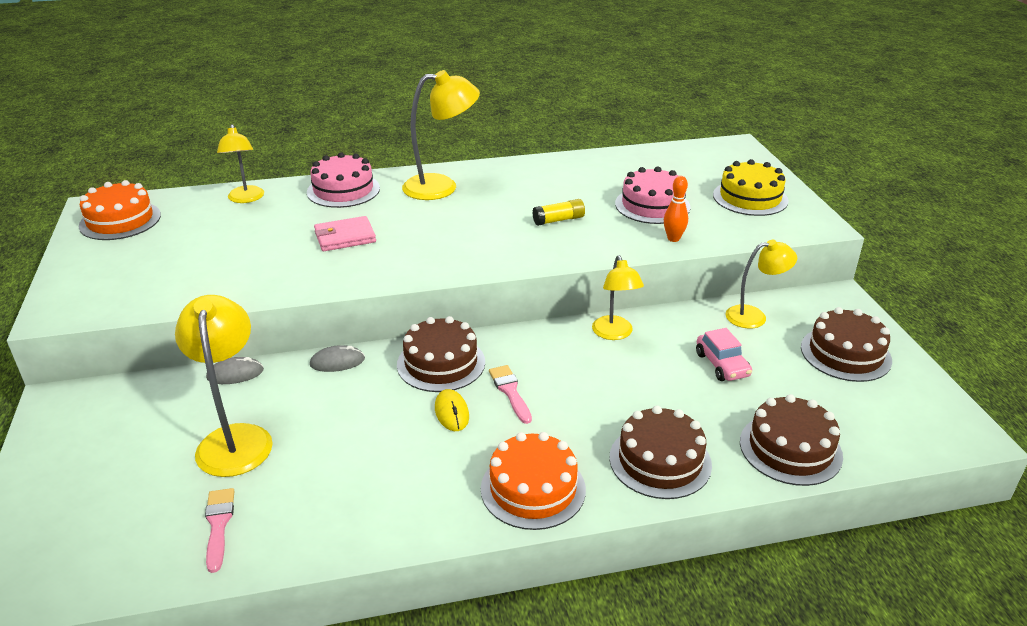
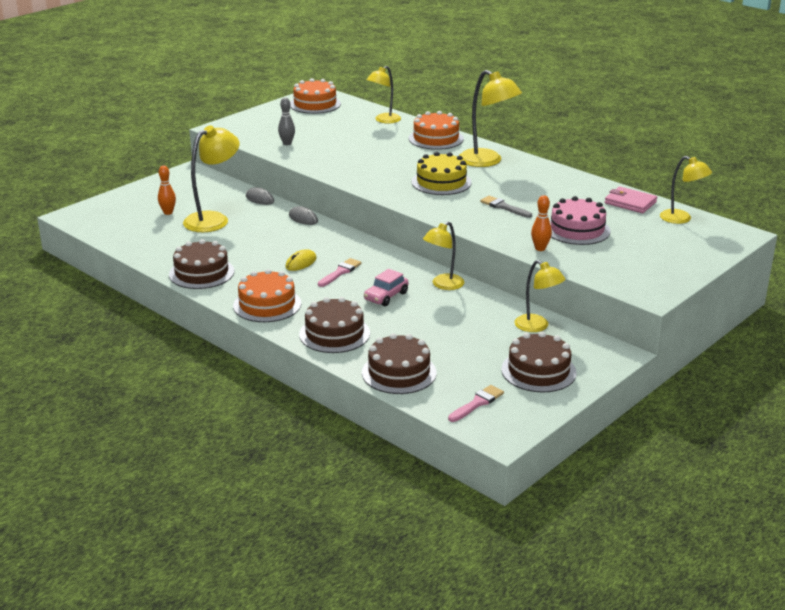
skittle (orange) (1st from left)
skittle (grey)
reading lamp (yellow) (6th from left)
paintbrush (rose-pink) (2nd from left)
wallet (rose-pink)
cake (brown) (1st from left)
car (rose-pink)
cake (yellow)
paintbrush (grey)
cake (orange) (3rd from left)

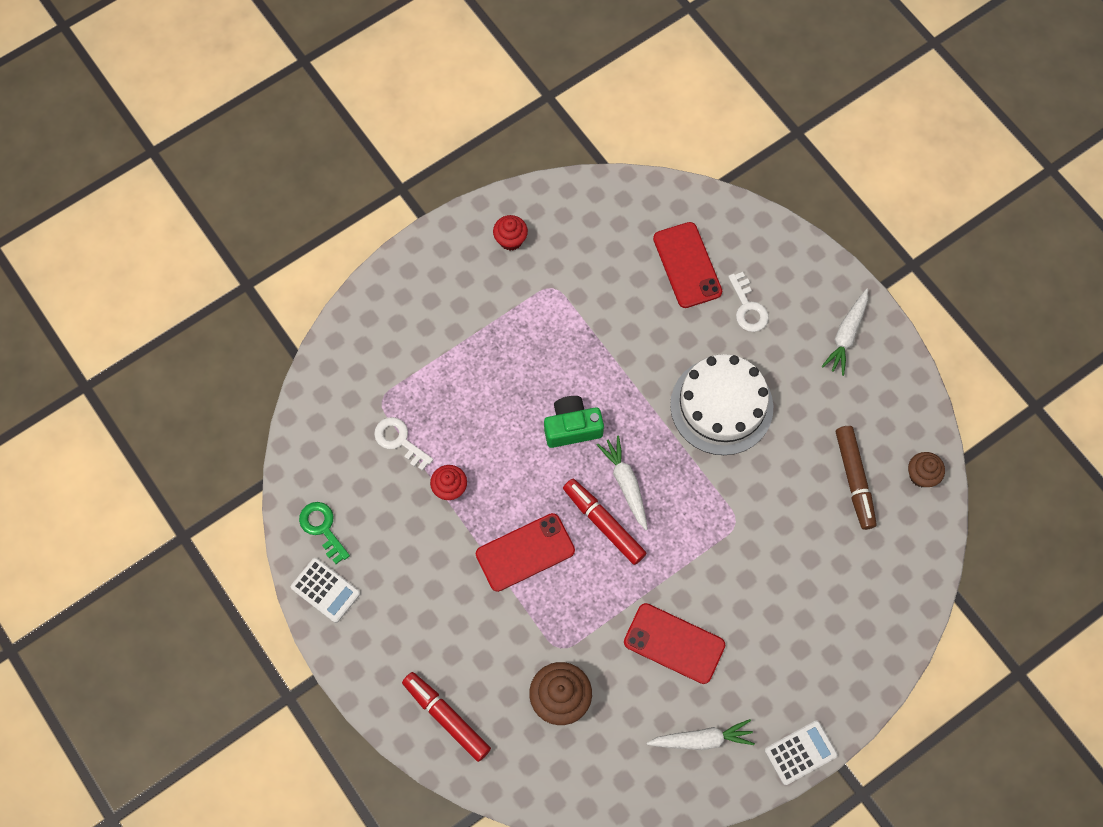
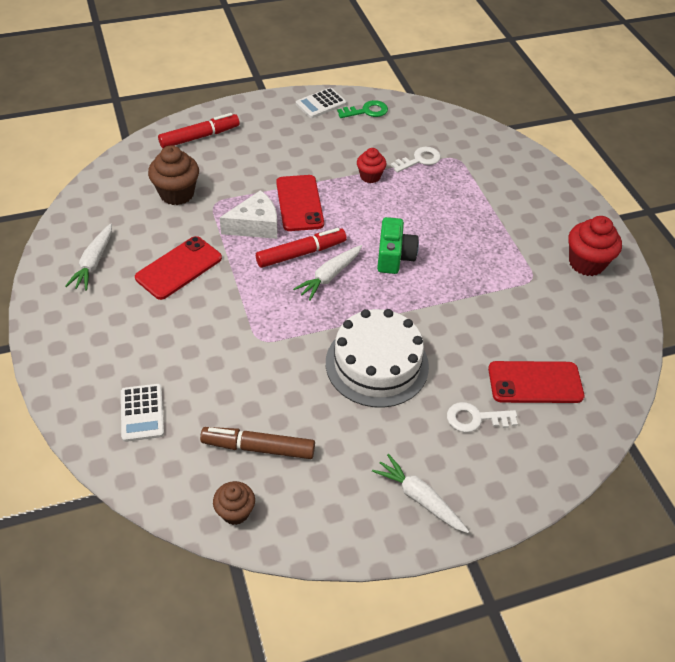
piece of cheese (snow-white)
calculator (snow-white) (1st from left)
carrot (snow-white) (2nd from left)
muffin (scarlet) (2nd from left)

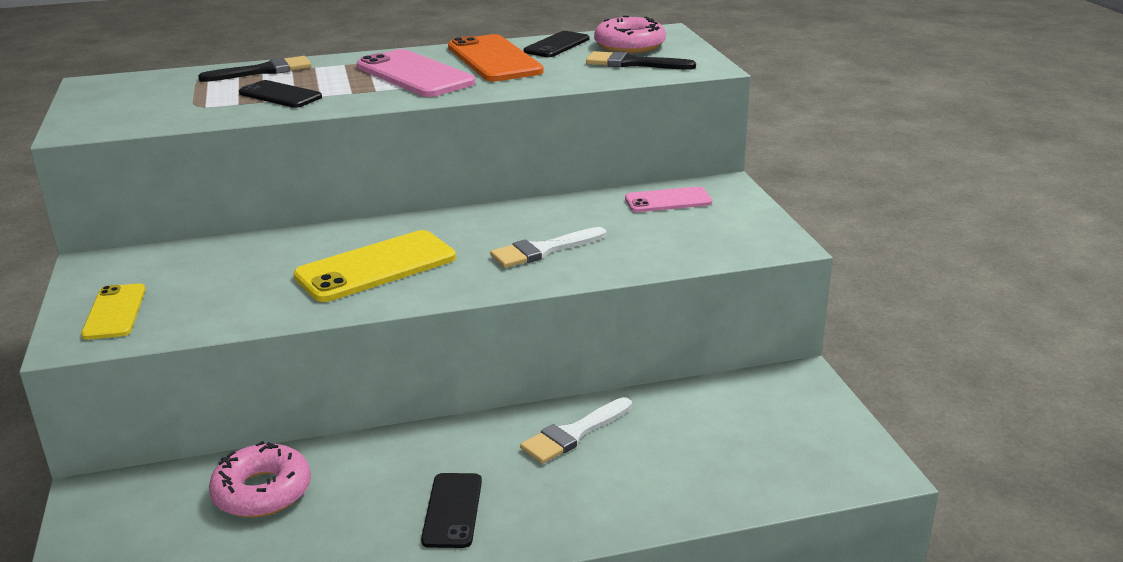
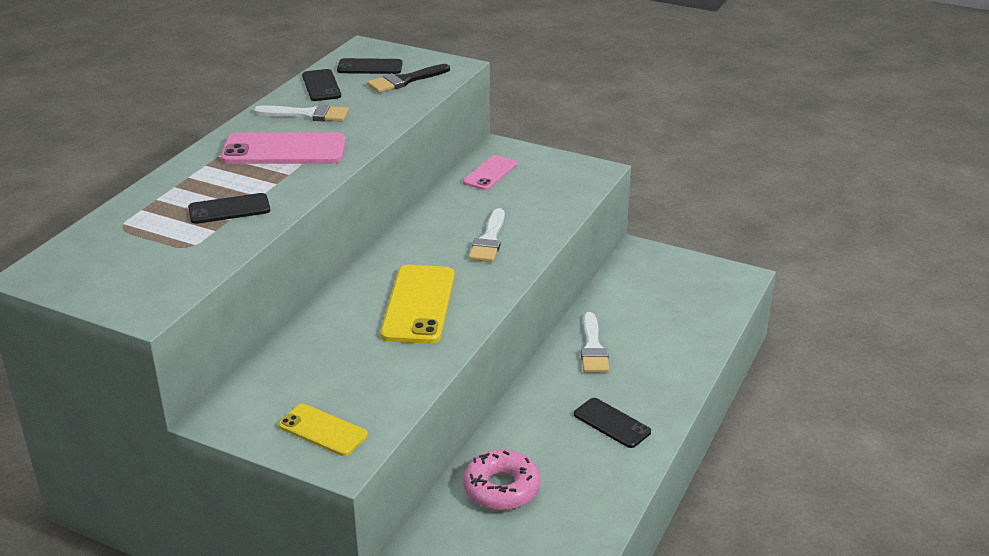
paintbrush (ebony) (1st from left in the first image)
paintbrush (snow-white) (1st from left)
smartphone (ebony) (3rd from left)

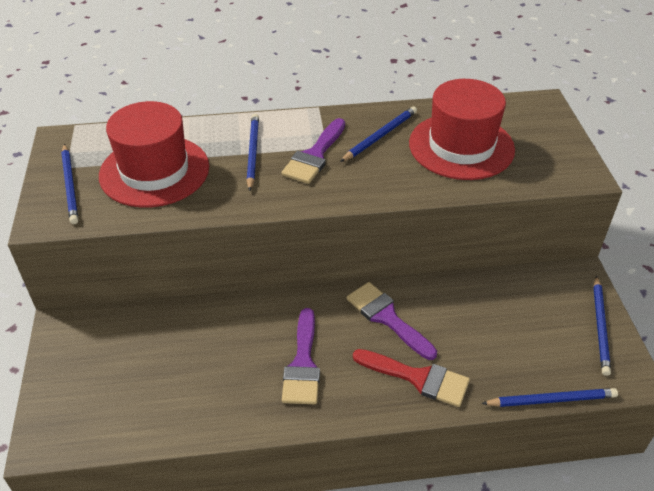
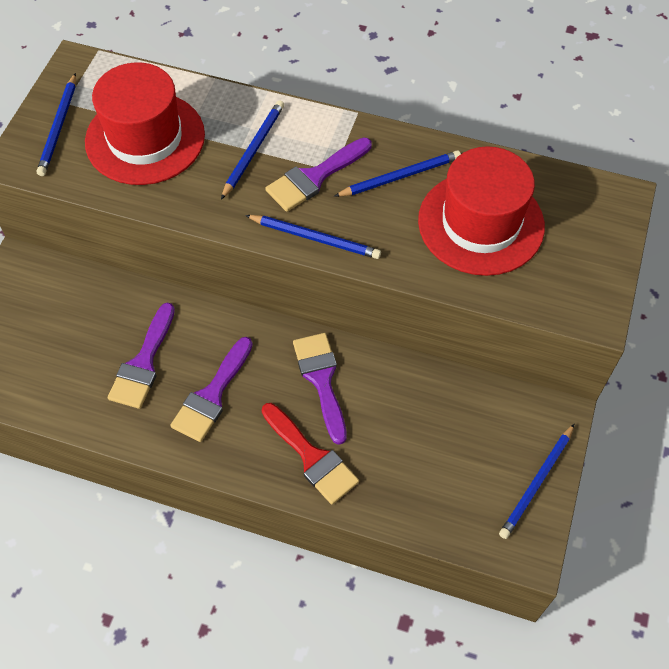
paintbrush (purple) (1st from left)
wooden pencil (blue) (3rd from left)

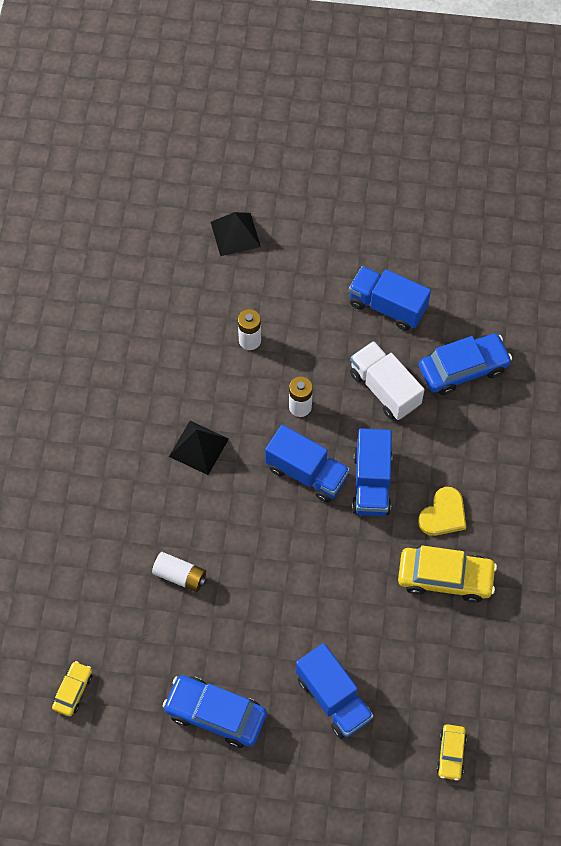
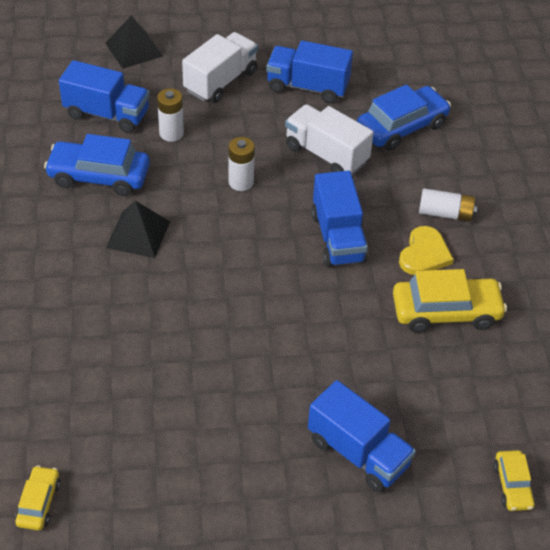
truck (snow-white) (1st from left)
power cell (snow-white) (3rd from left)
car (blue) (1st from left)
truck (blue) (1st from left)

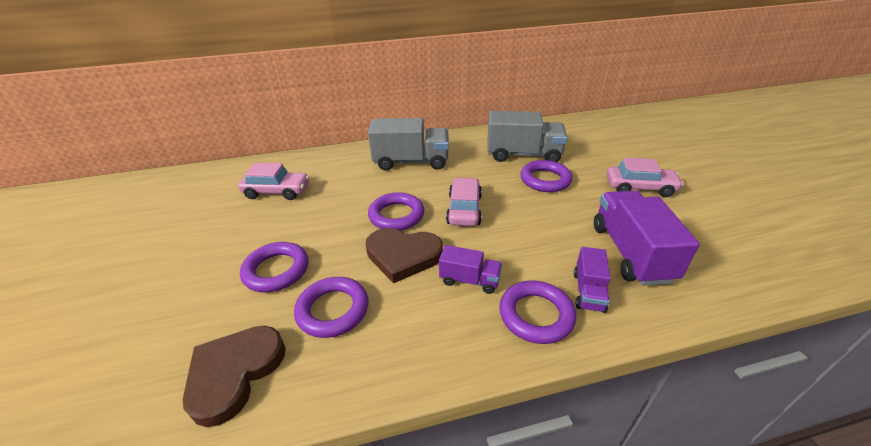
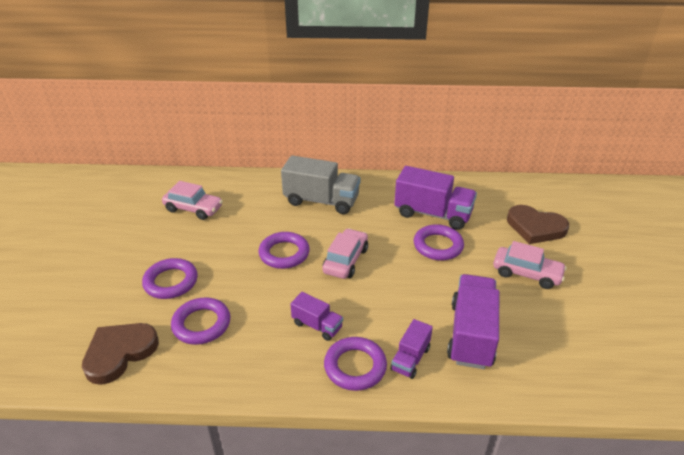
heart shape (brown) (2nd from left)
truck (purple) (3rd from left)

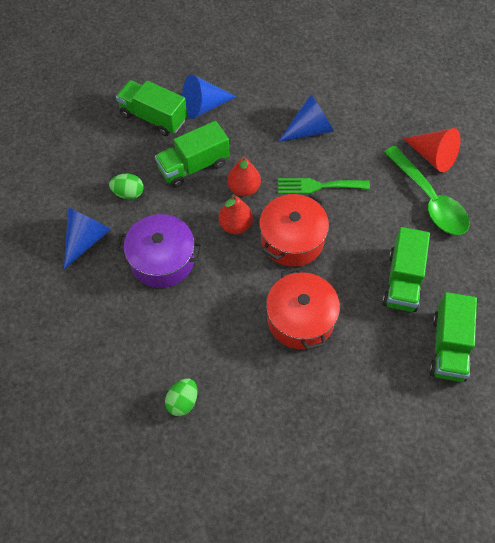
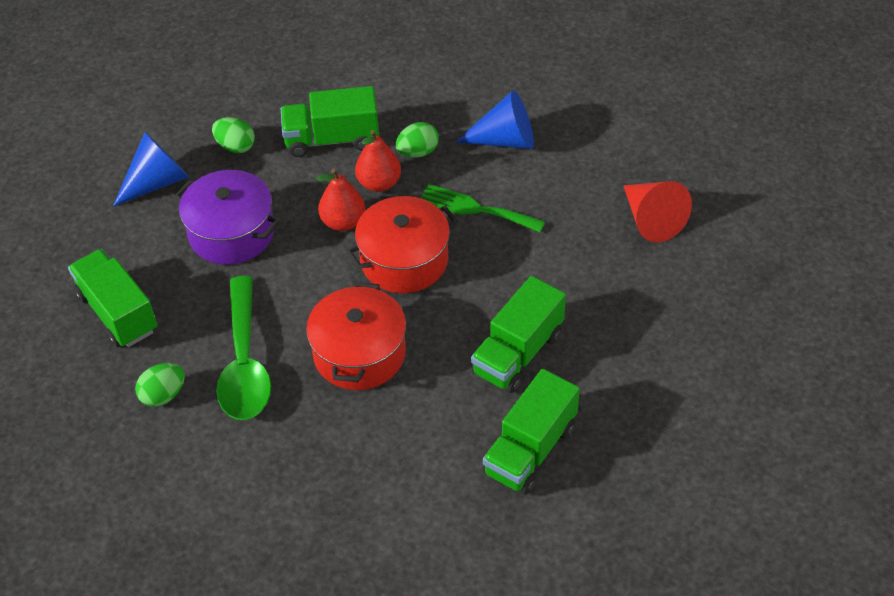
solid cone (blue) (2nd from left in the first image)
egg (emerald) (3rd from left)
truck (emerald) (1st from left)
spoon (emerald)

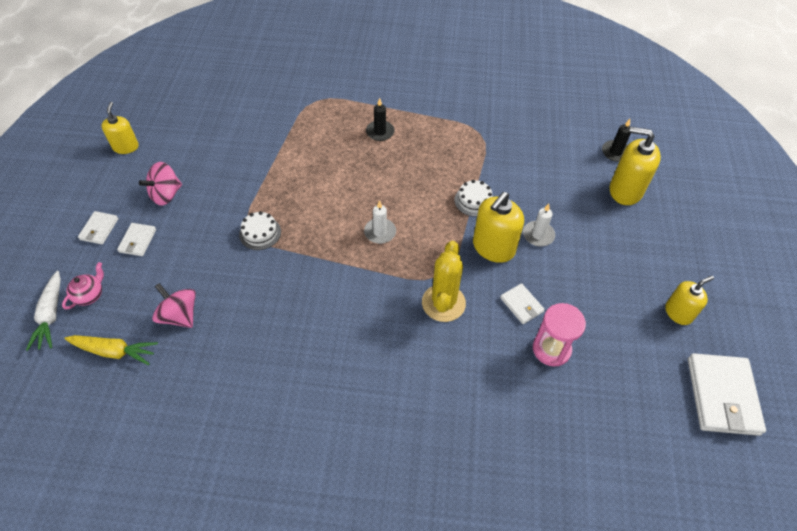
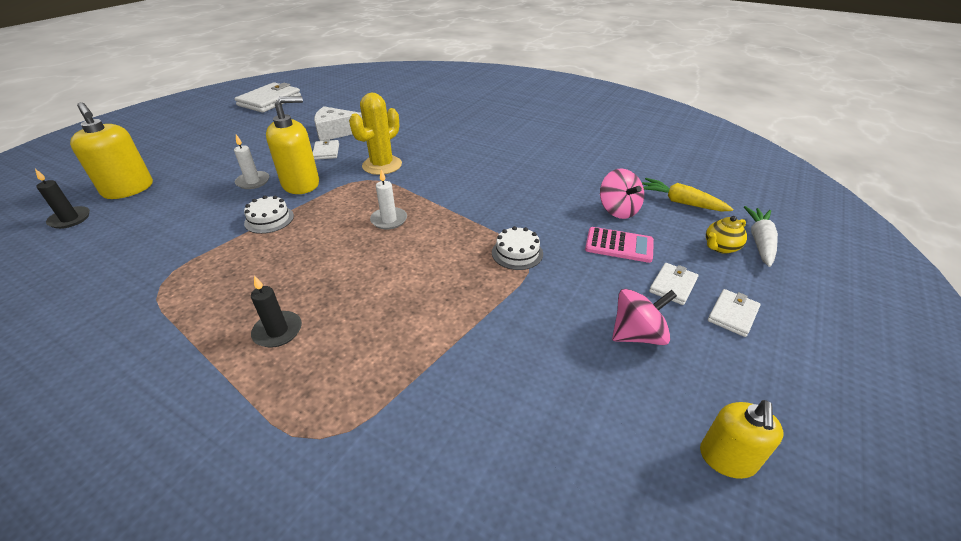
soap pump (yellow) (4th from left in the first image)
calculator (rose-pink)
piece of cheese (snow-white)
teapot (yellow)

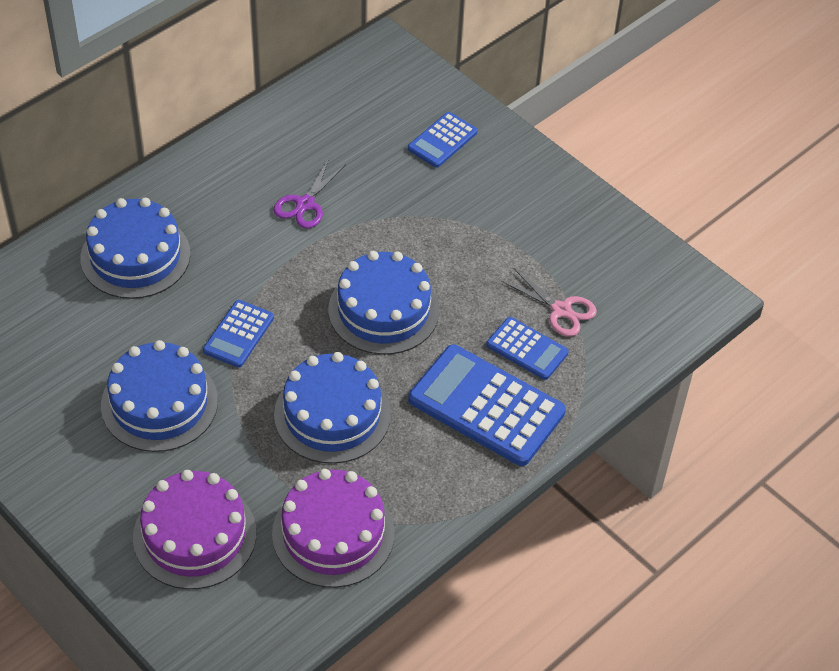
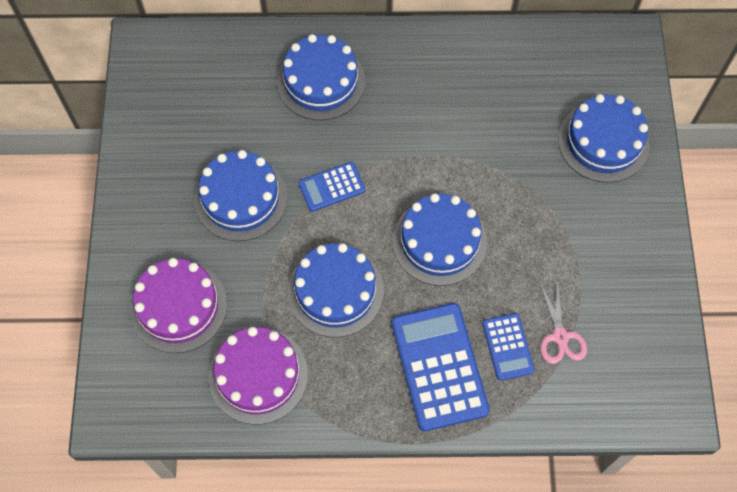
shears (purple)
cake (blue) (5th from left)

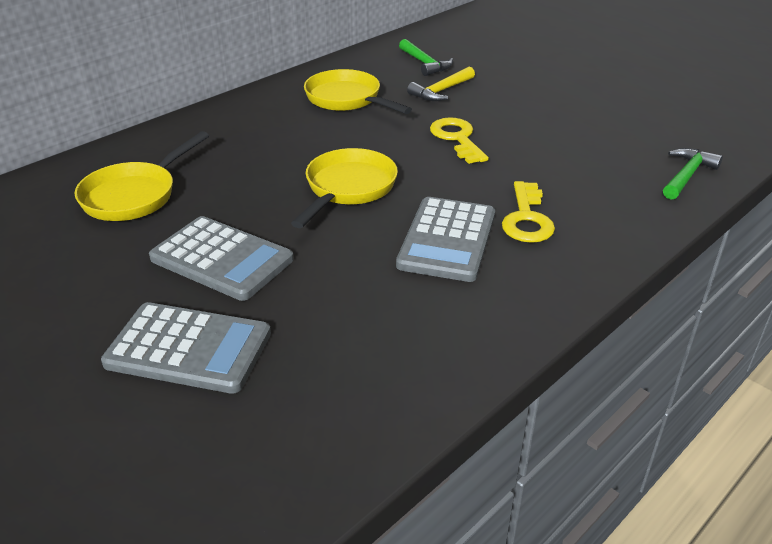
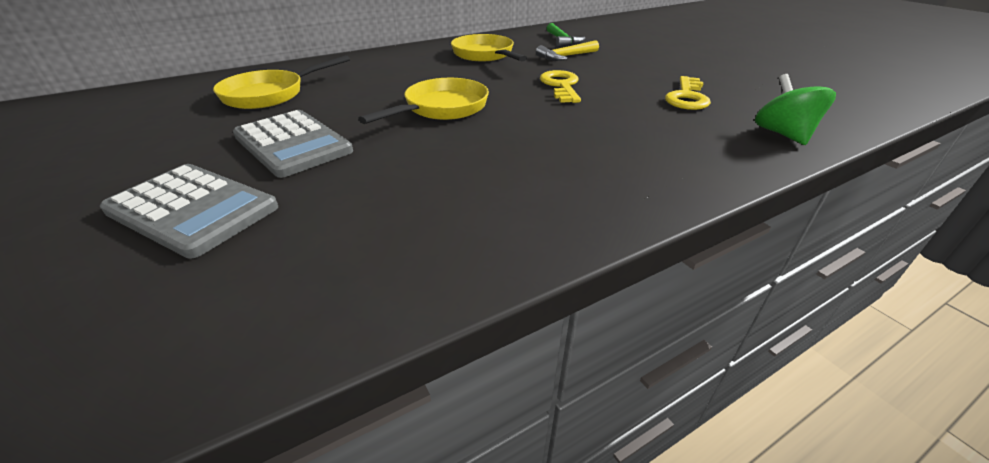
calculator (grey) (3rd from left in the first image)
latchkey (yellow) (2nd from left)
whirligig (emerald)

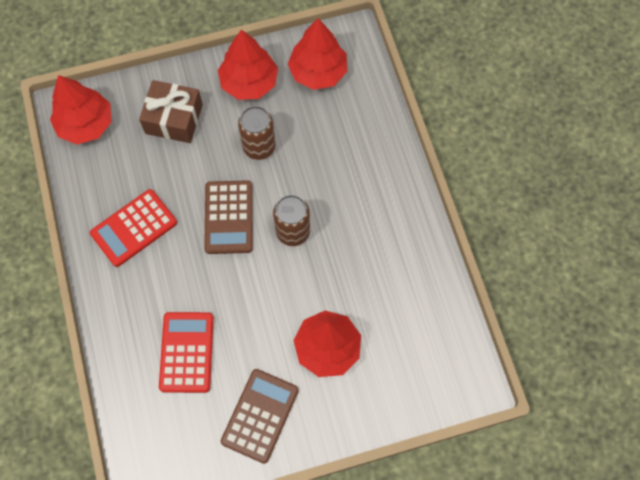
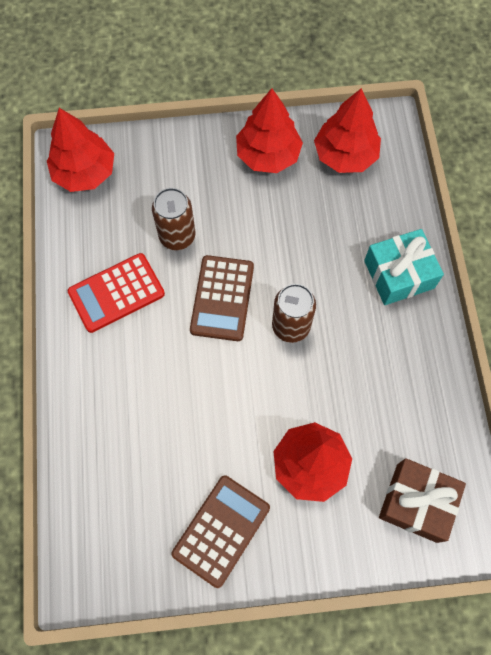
calculator (scarlet) (2nd from left in the first image)
gift (aqua)
gift (brown)
can (brown) (1st from left)

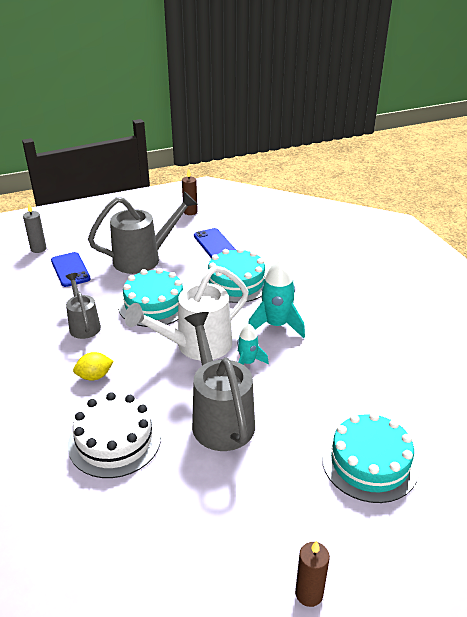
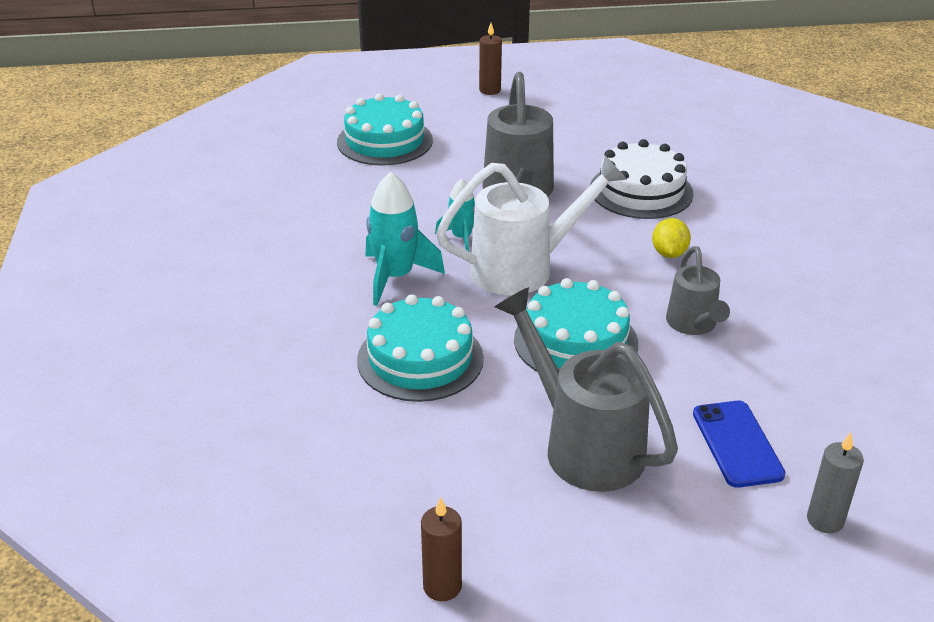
smartphone (blue) (2nd from left in the first image)
citrus fruit (yellow)
watering pot (grey) (2nd from left)

